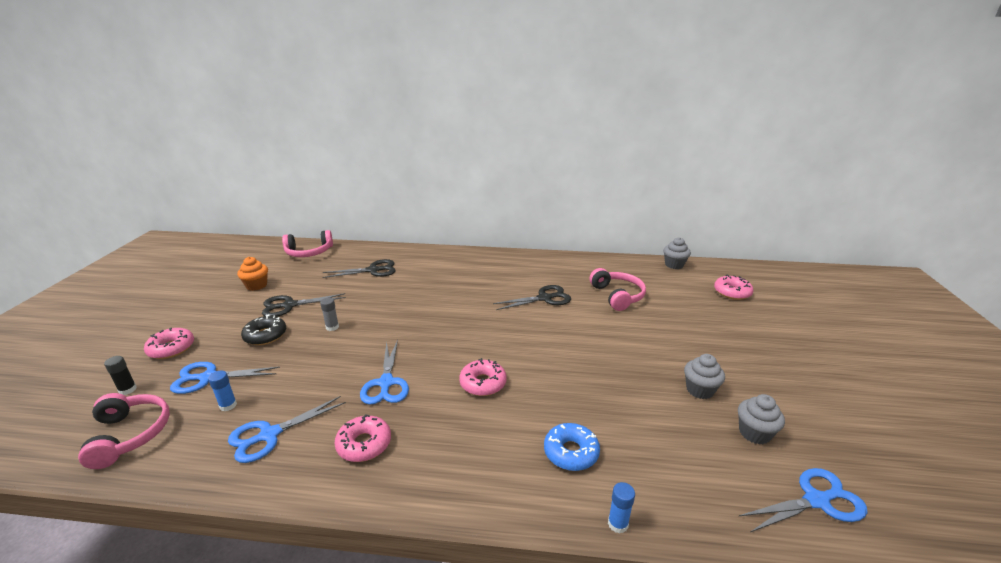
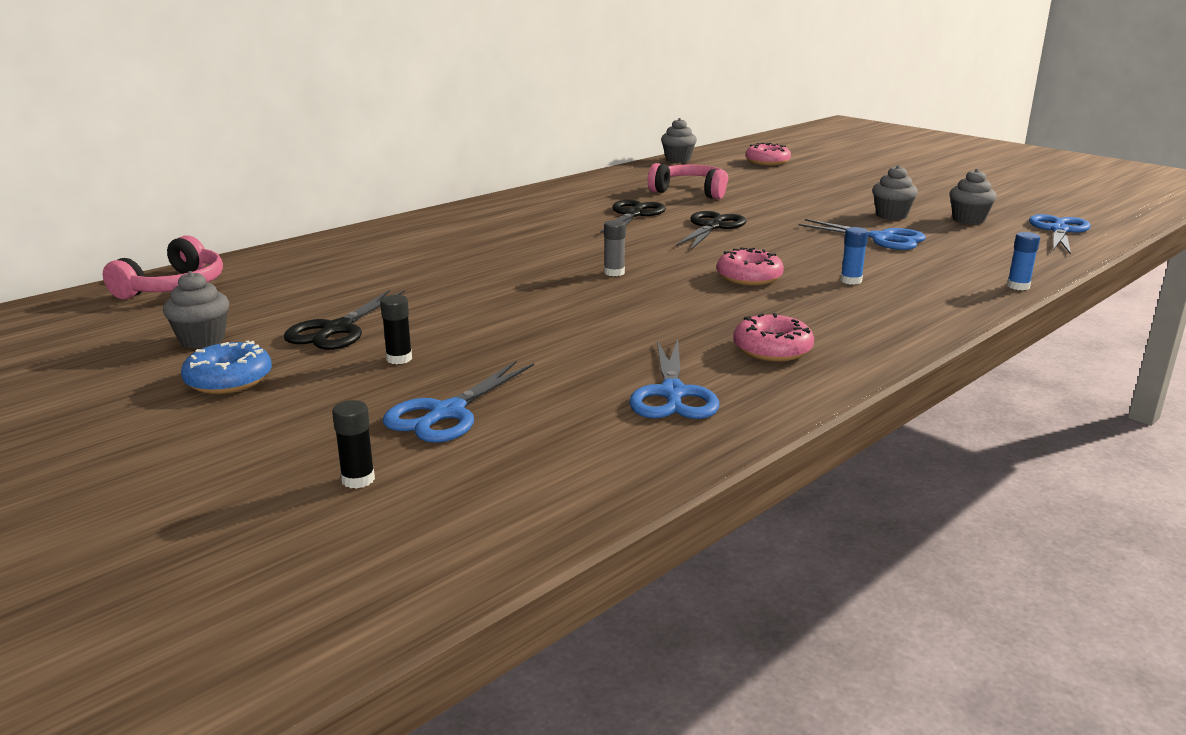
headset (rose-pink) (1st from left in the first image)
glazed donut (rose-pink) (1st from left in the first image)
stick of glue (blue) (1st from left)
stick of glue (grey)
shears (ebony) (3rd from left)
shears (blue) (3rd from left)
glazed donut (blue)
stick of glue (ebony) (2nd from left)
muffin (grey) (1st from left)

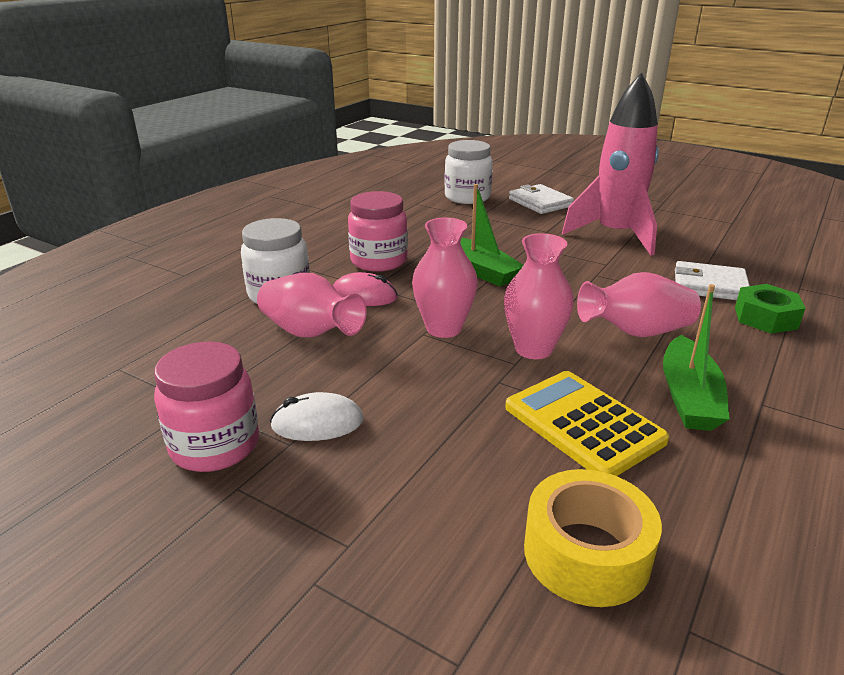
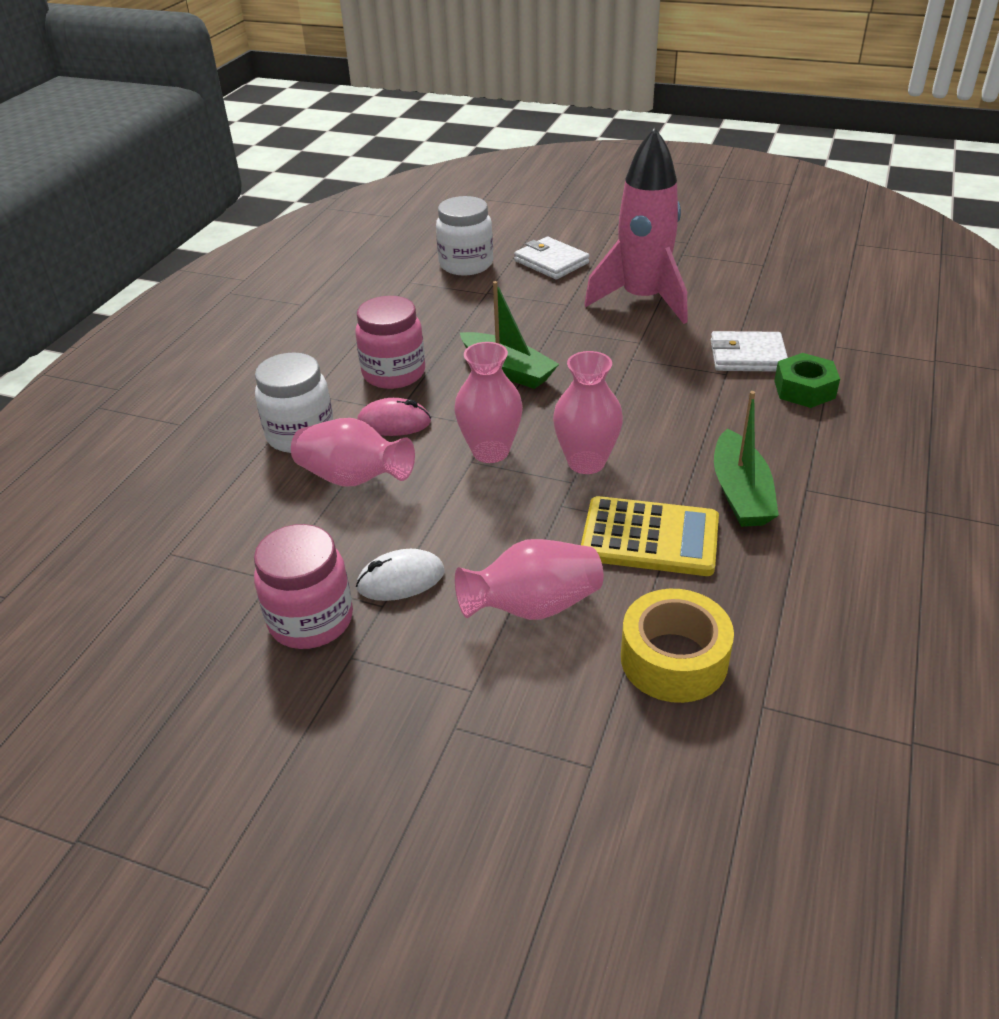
tall vase (rose-pink) (3rd from left)
calculator (yellow)

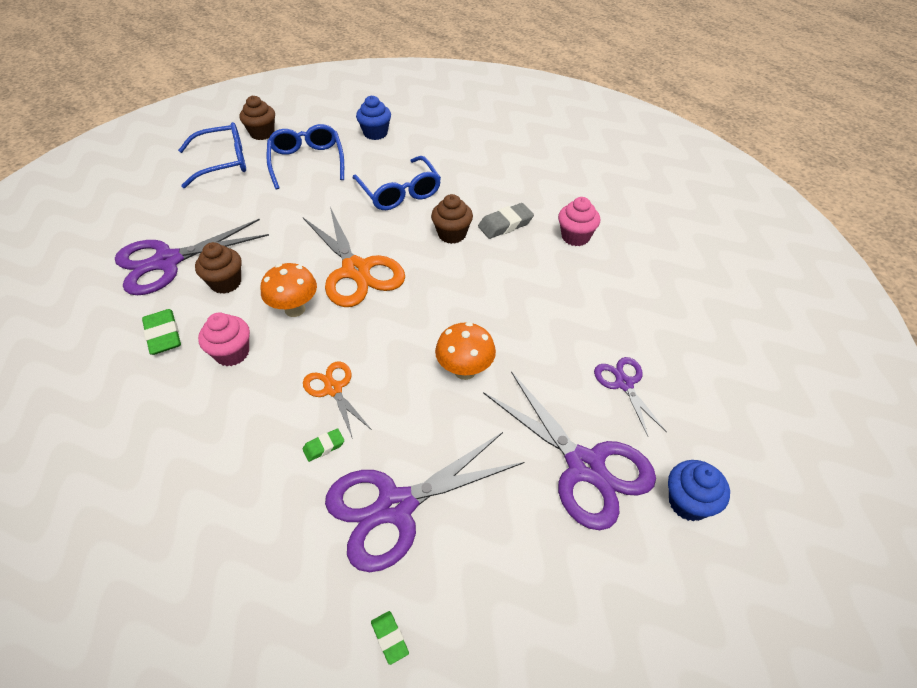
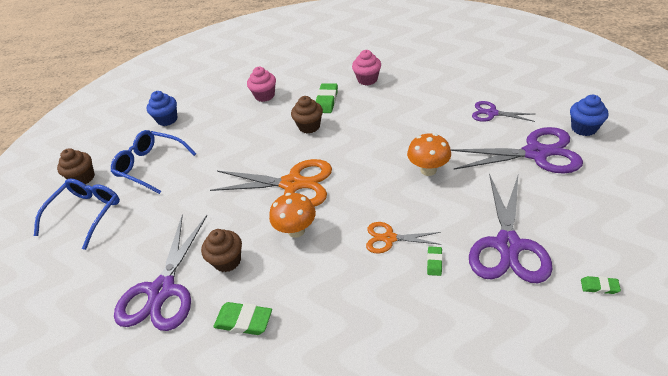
eyeglasses (blue) (3rd from left in the first image)
muffin (rose-pink) (1st from left)
gum eraser (emerald) (2nd from left)

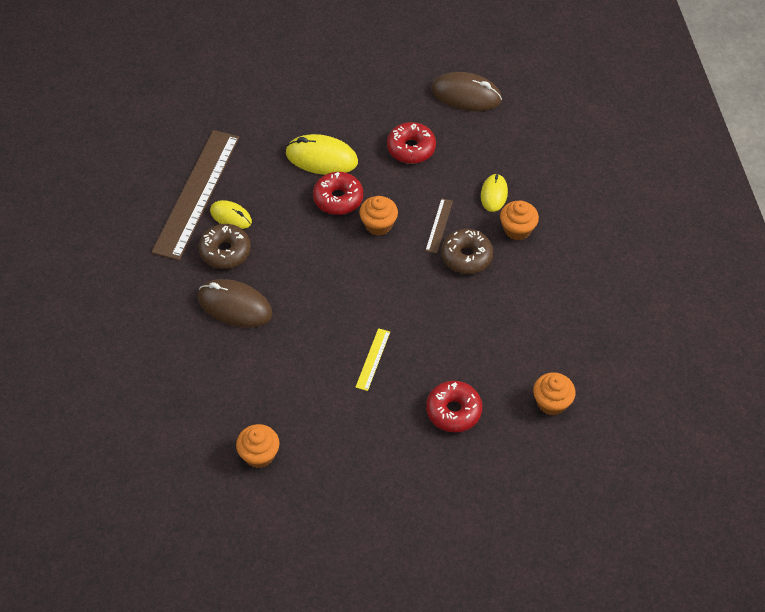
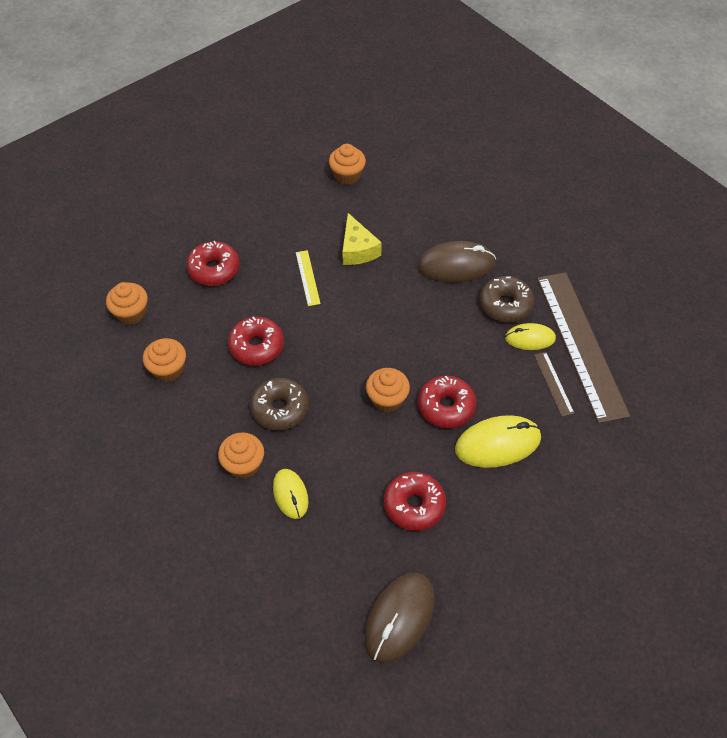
muffin (orange) (2nd from left)
glazed donut (scarlet) (2nd from left)
piece of cheese (yellow)
ruler (brown) (1st from left)
computer mouse (brown) (1st from left)

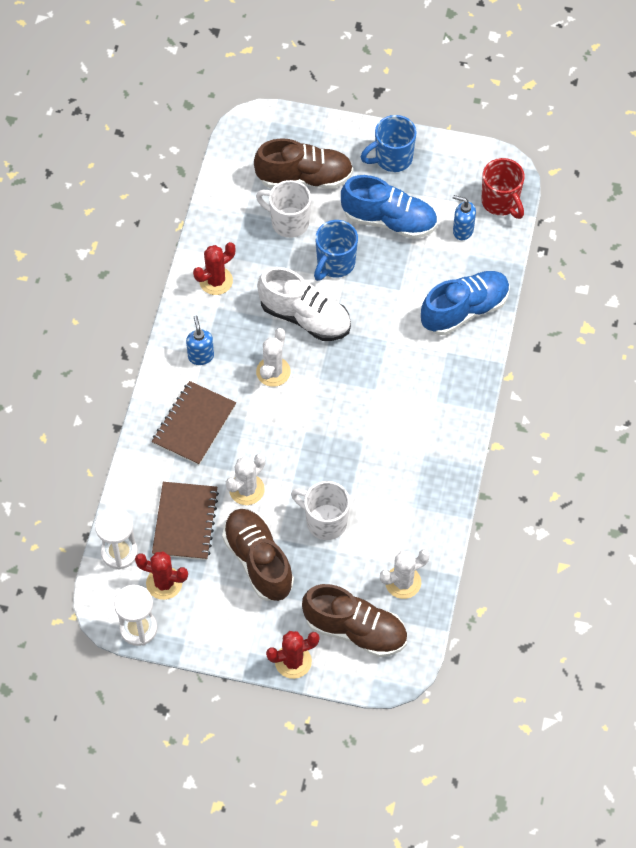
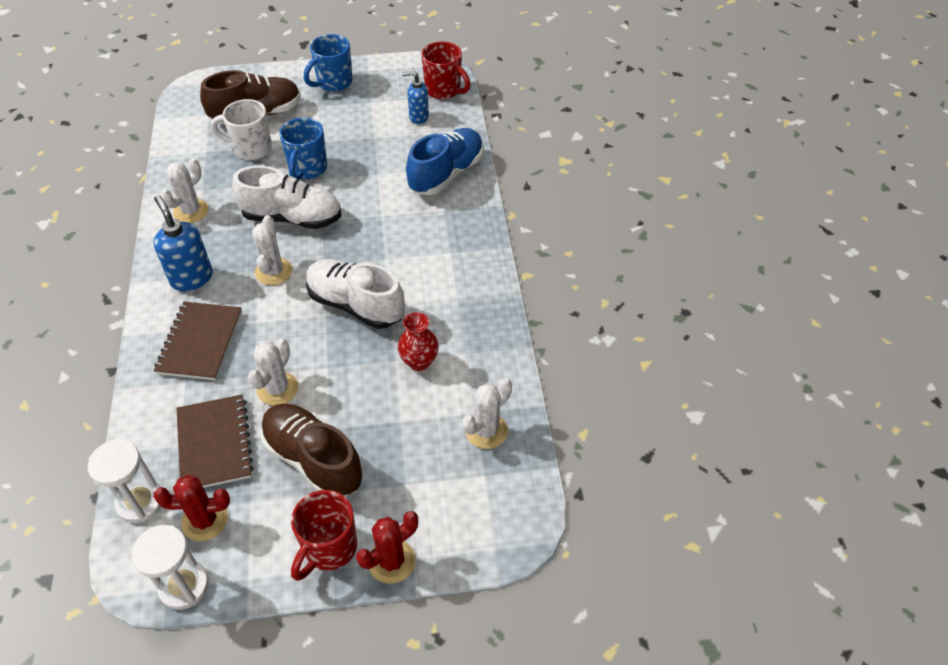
tea mug (snow-white) (2nd from left in the first image)
sneaker (brown) (3rd from left in the first image)
sneaker (blue) (1st from left in the first image)
tea mug (scarlet) (1st from left)
sneaker (snow-white) (2nd from left)
tall vase (scarlet)
prickly plant (snow-white) (1st from left)
soap pump (blue) (1st from left)

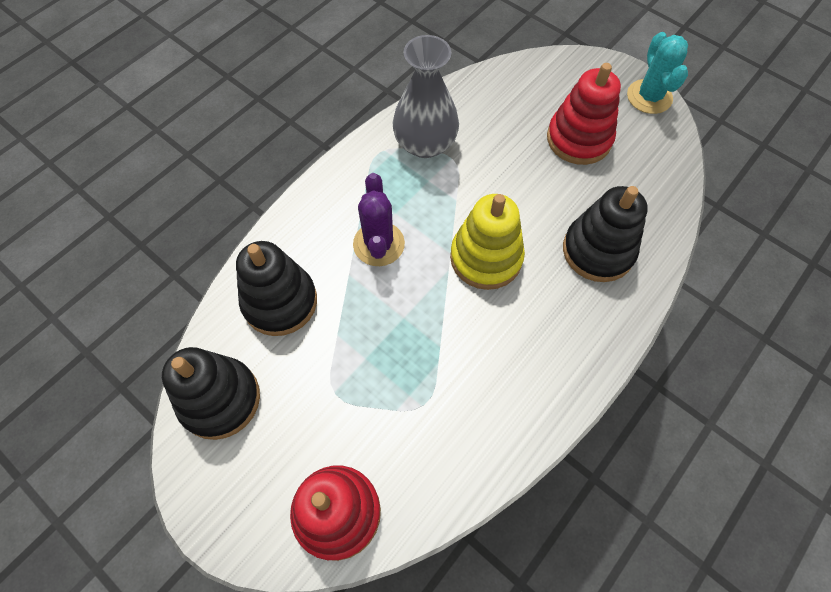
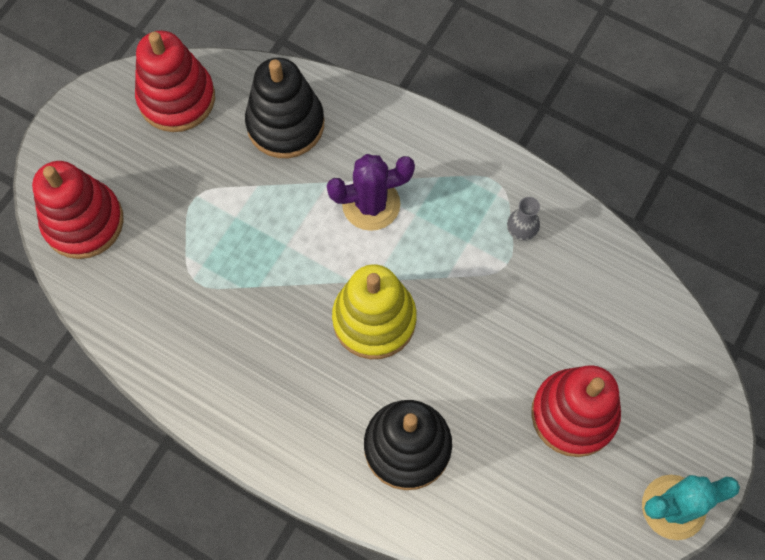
stacking rings (scarlet) (2nd from left)
tall vase (grey)

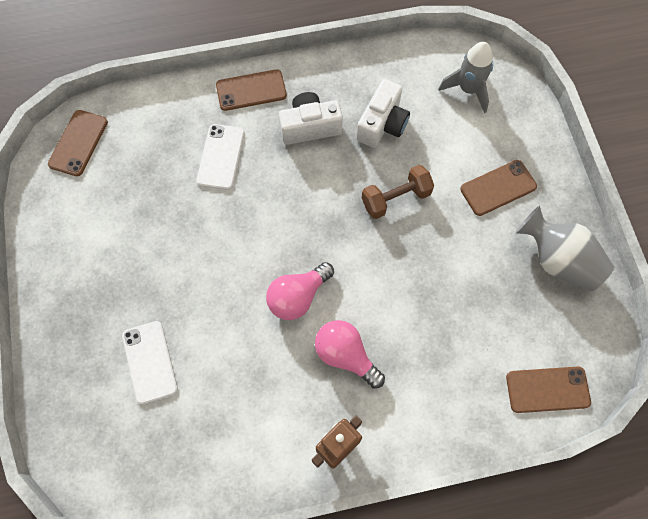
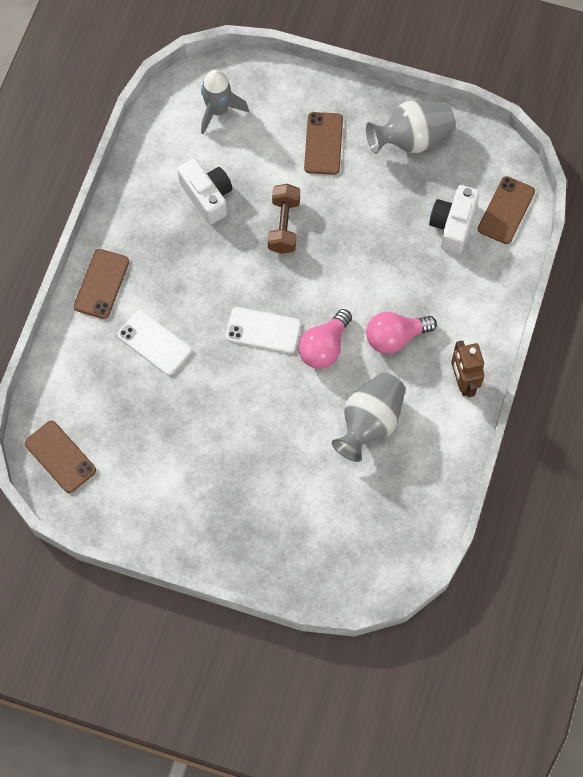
tall vase (grey) (1st from left)
smartphone (snow-white) (2nd from left)
photo camera (snow-white) (2nd from left)
light bulb (rose-pink) (1st from left)

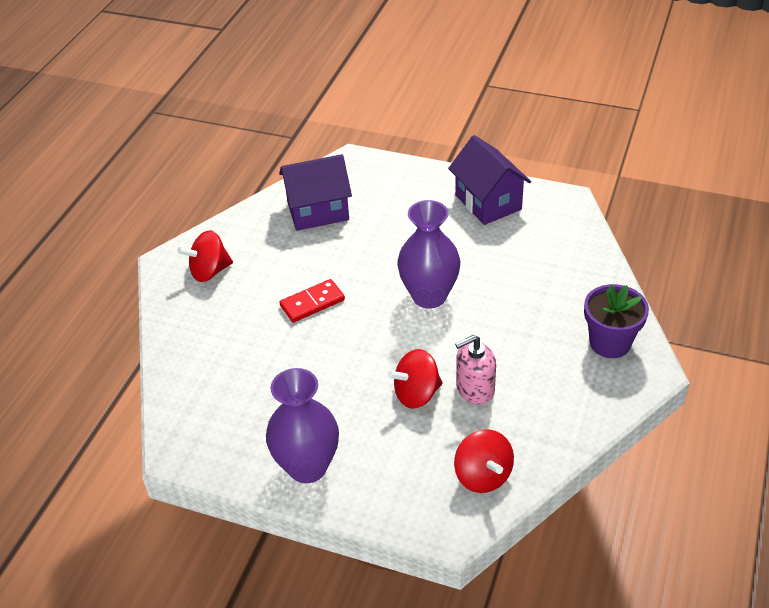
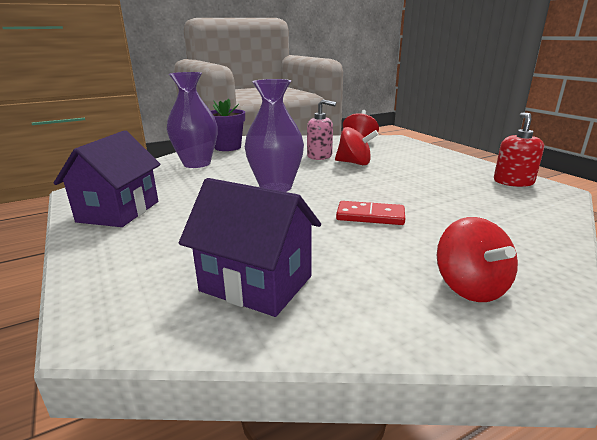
soap pump (scarlet)
tall vase (purple) (1st from left)
whirligig (scarlet) (3rd from left)

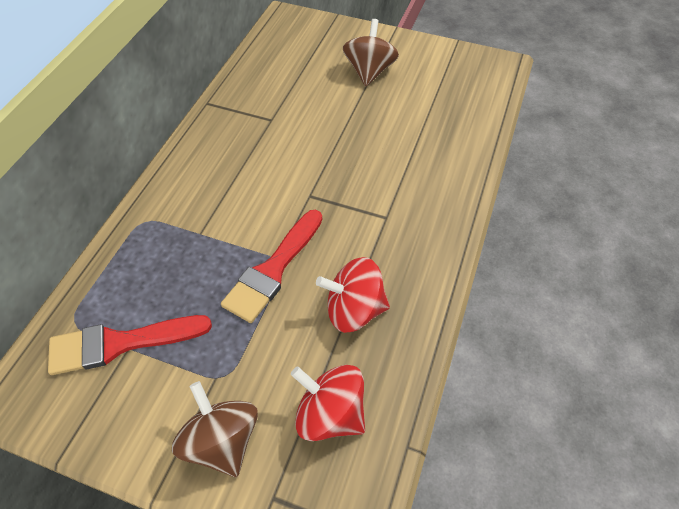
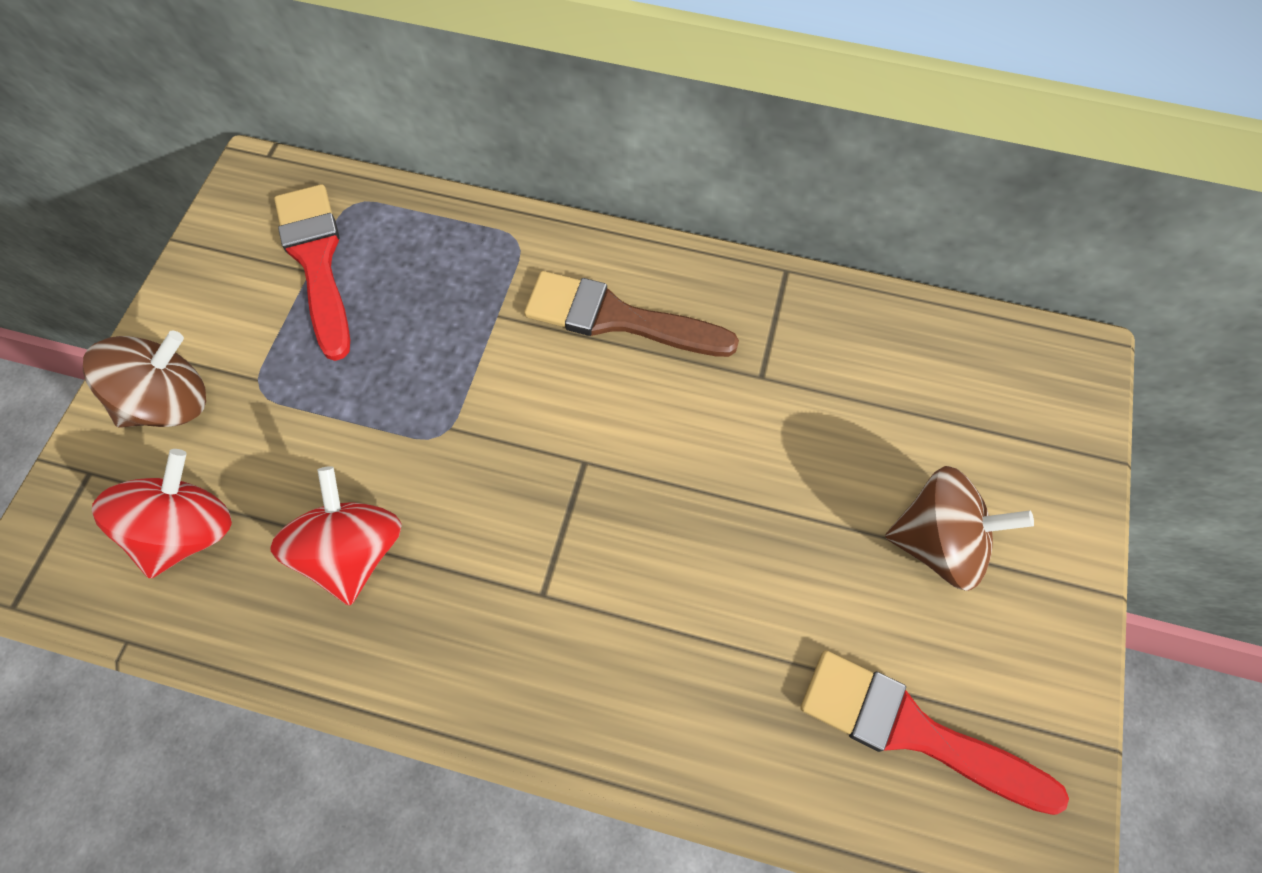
paintbrush (brown)
paintbrush (scarlet) (2nd from left)

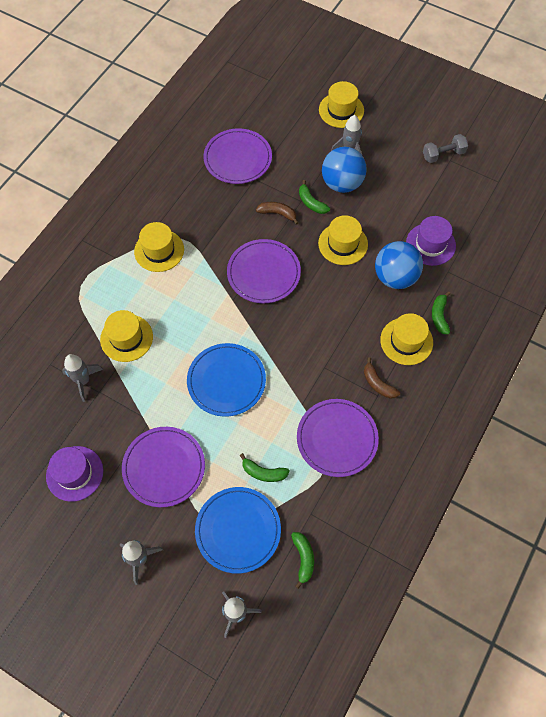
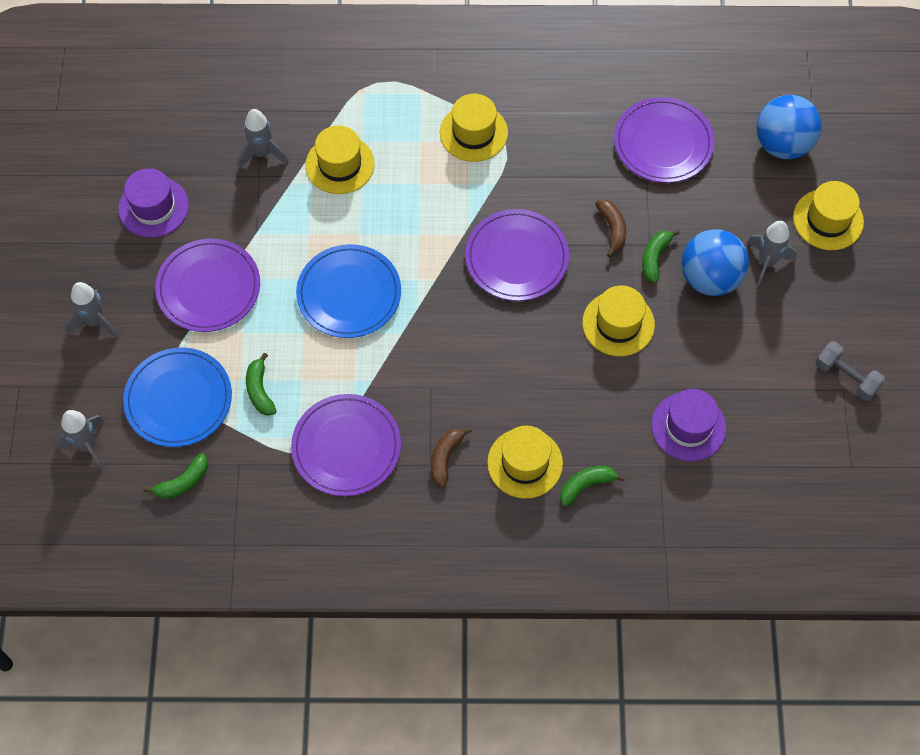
ball (blue) (2nd from left)

